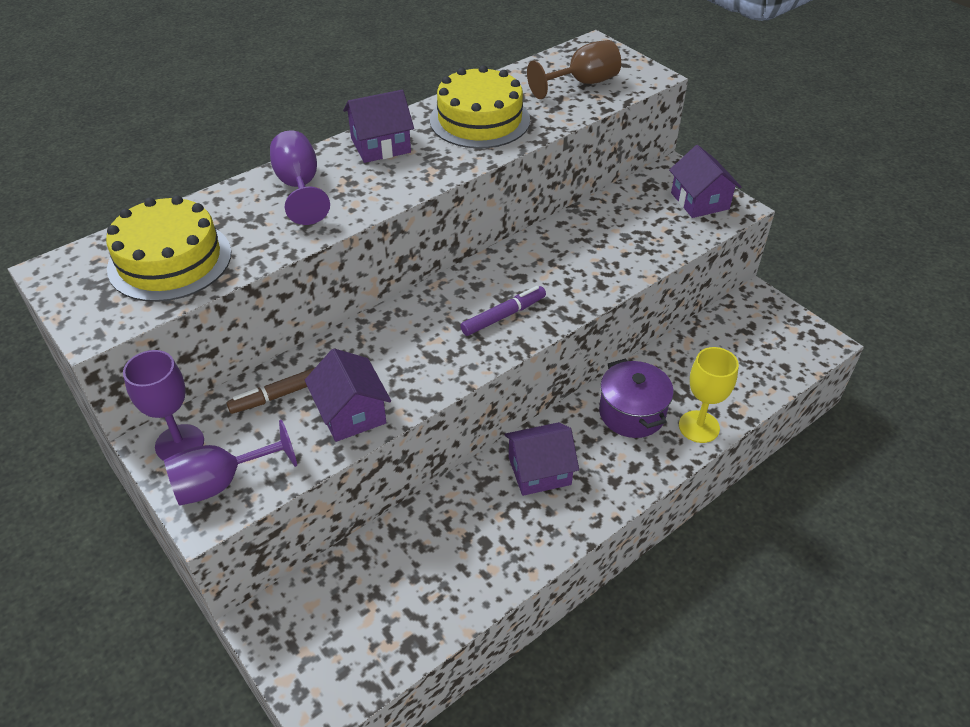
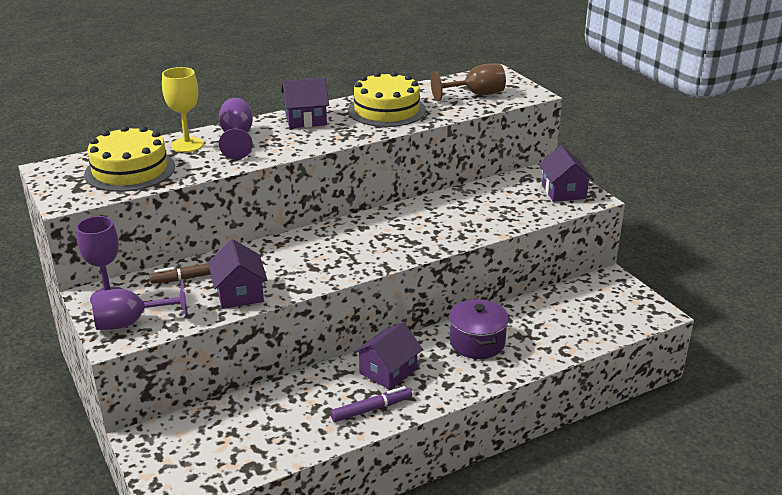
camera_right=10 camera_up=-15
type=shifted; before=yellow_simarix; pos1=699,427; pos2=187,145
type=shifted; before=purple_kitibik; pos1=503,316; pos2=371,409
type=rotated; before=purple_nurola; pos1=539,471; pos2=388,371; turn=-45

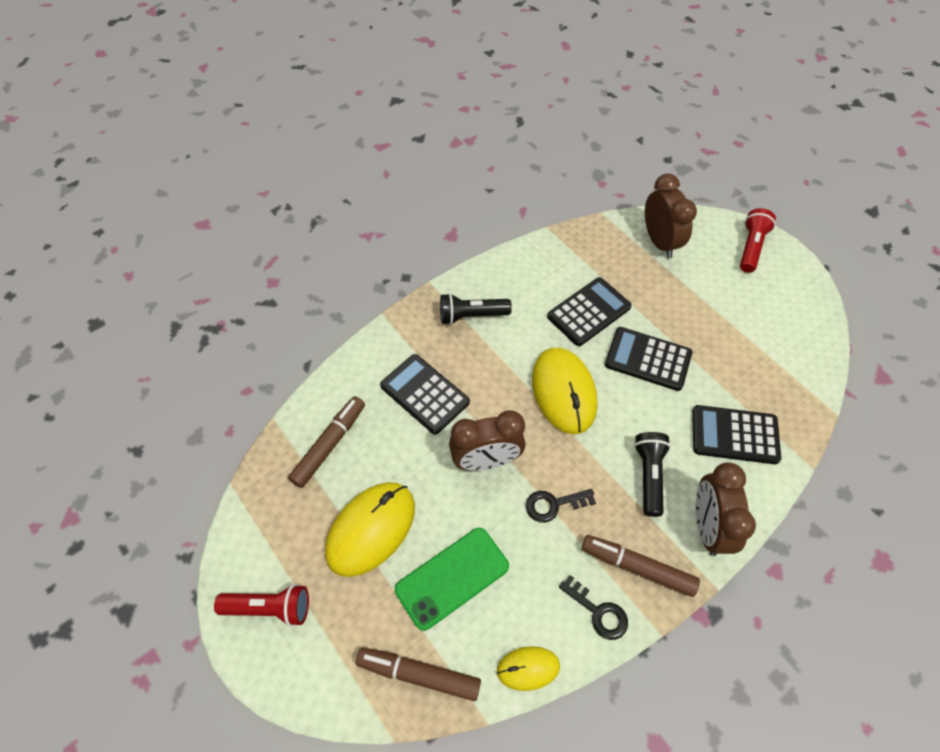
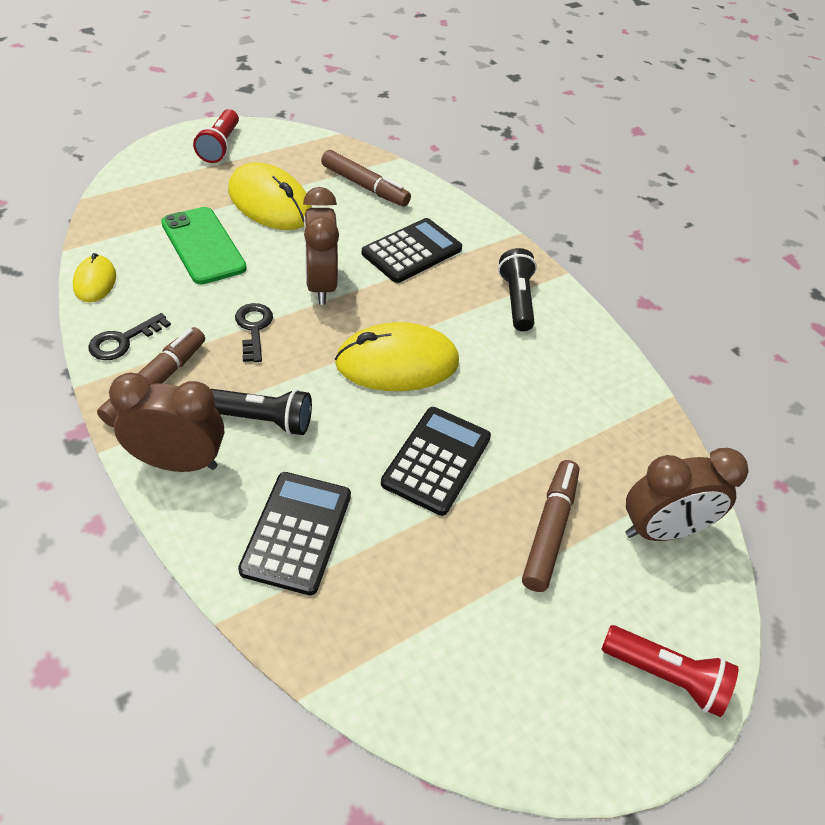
camera_right=90 camera_up=-10
type=shifted; before=brown_kitibik; pos1=419,674; pos2=549,530
type=gone; before=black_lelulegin; pos1=588,312

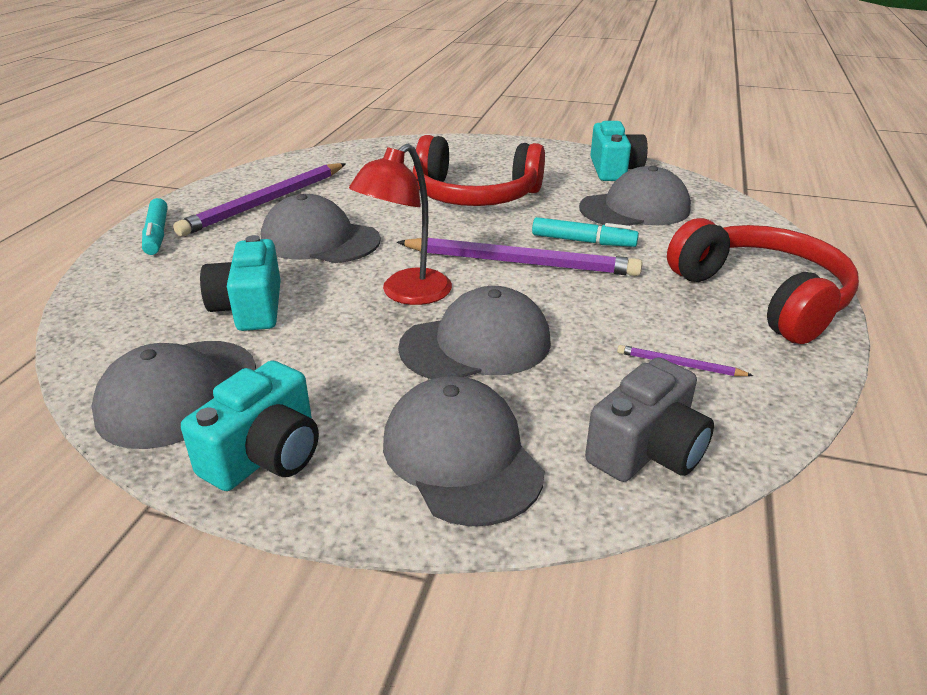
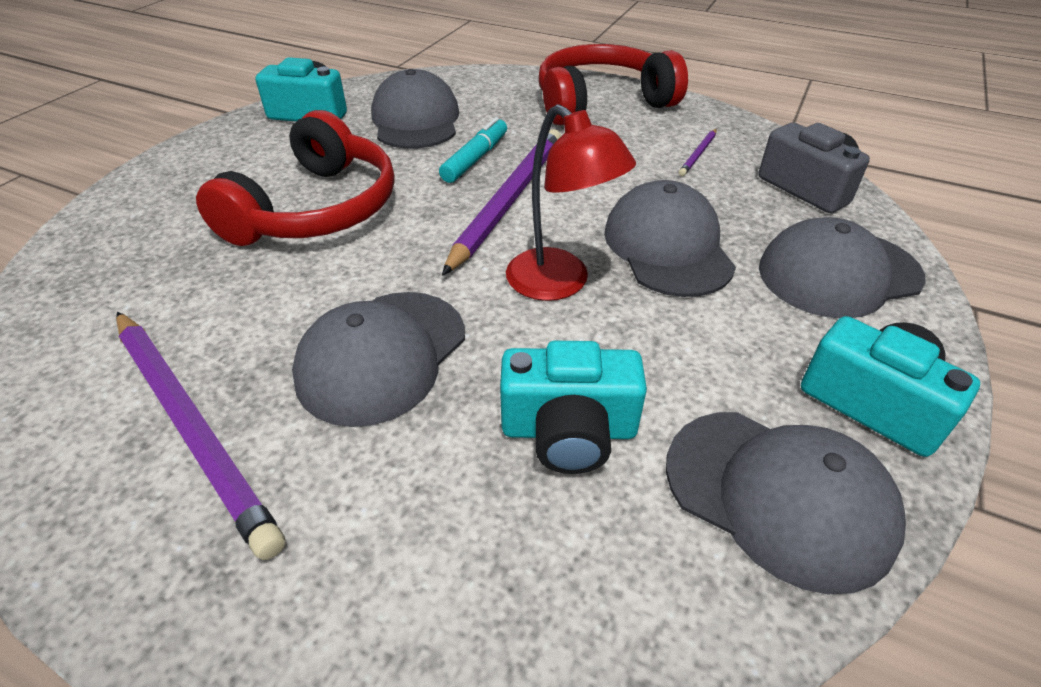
camera_right=-80 camera_up=10
type=gone; before=turquoise_kitibik; pos1=157,234

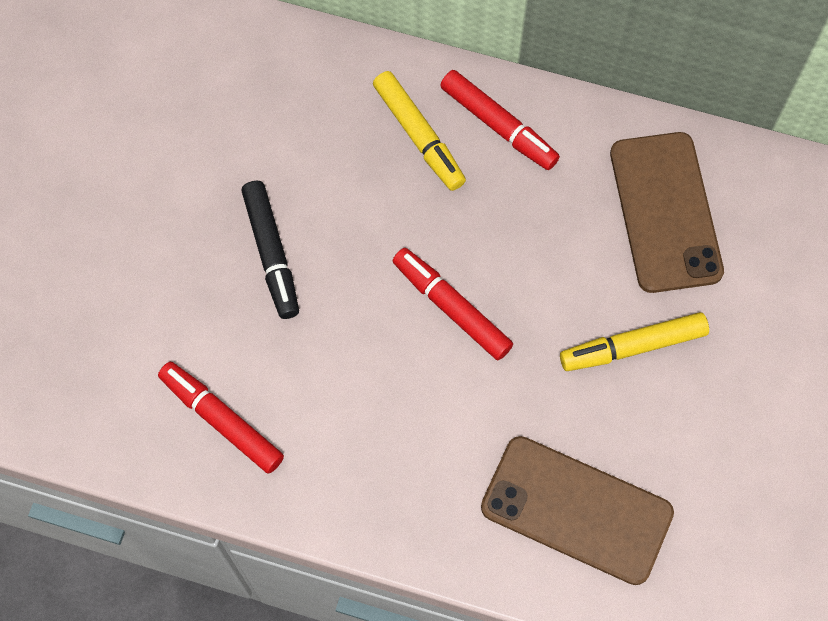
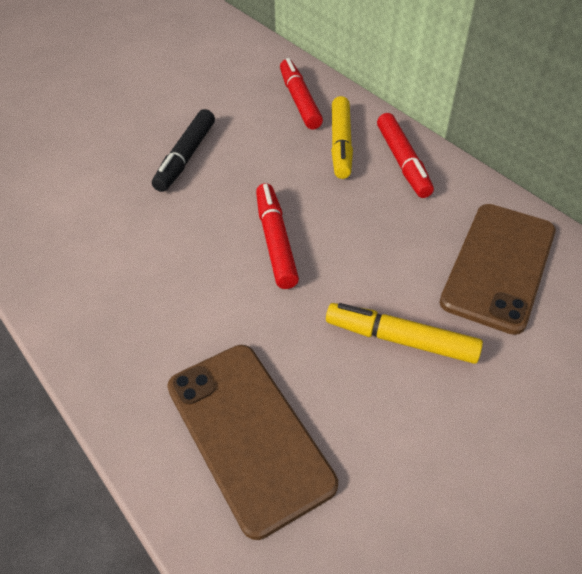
camera_right=35 camera_up=-20
type=shifted; before=red_kitibik; pos1=222,420; pos2=299,101

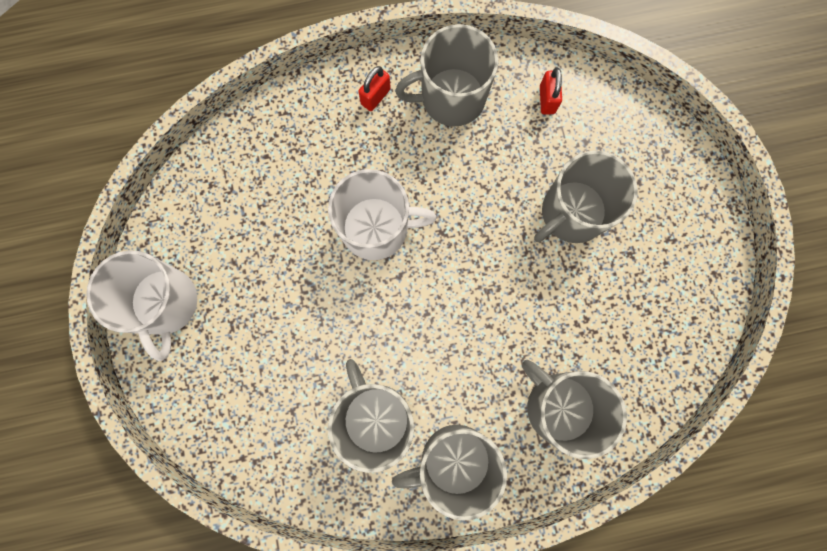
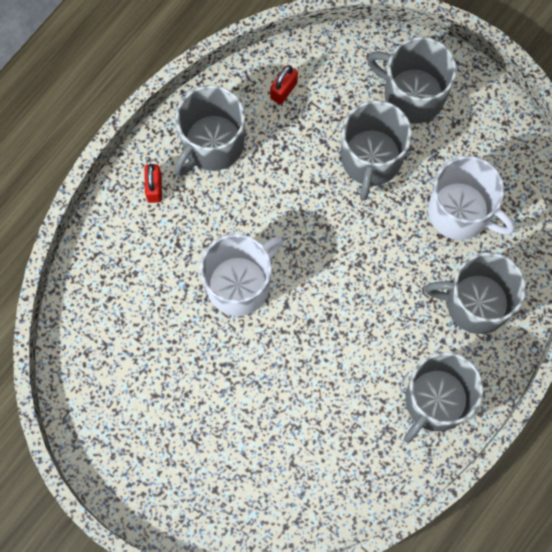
camera_right=-40 camera_up=-5
type=rotated; before=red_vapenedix; pos1=547,99; pos2=283,90; turn=75
type=shifted; before=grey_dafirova; pos1=375,417; pos2=412,95
type=shifted; before=white_dafirova; pos1=165,303; pos2=460,212

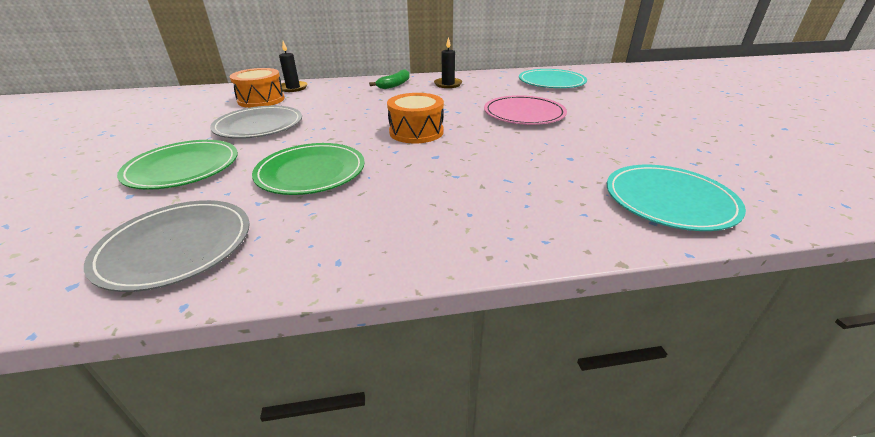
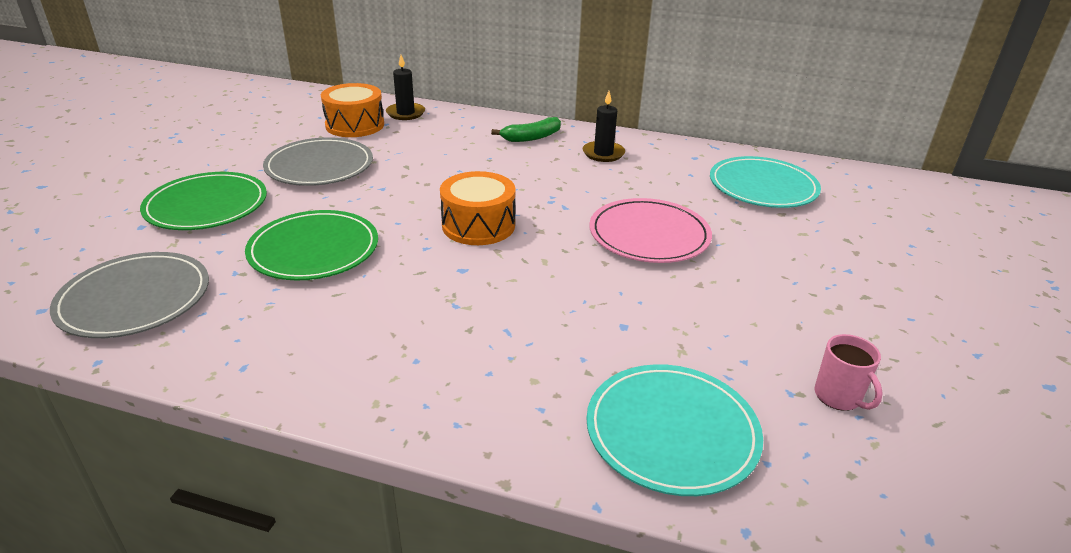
camera_right=25 camera_up=0
type=new; after=pink_dafirova; pos2=838,397

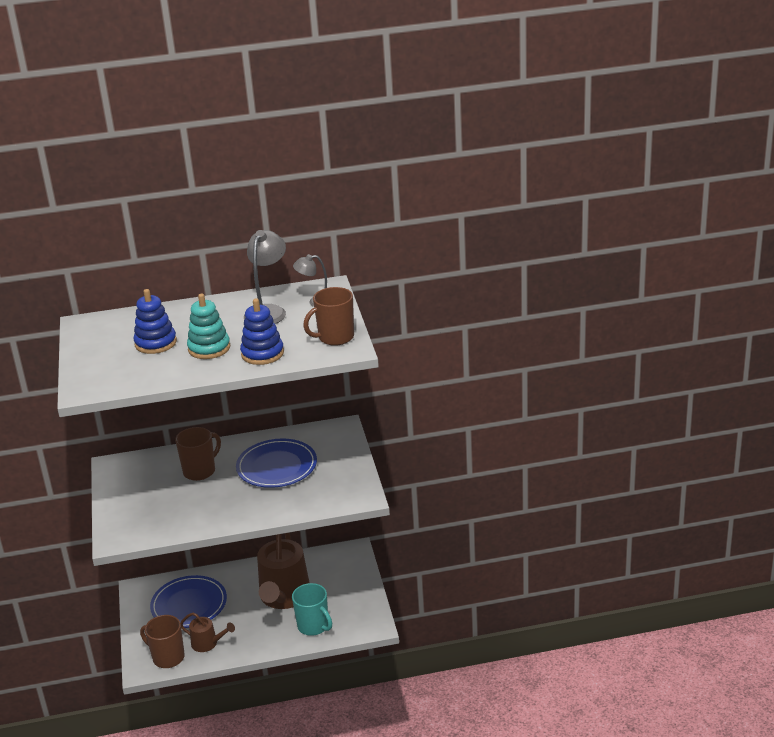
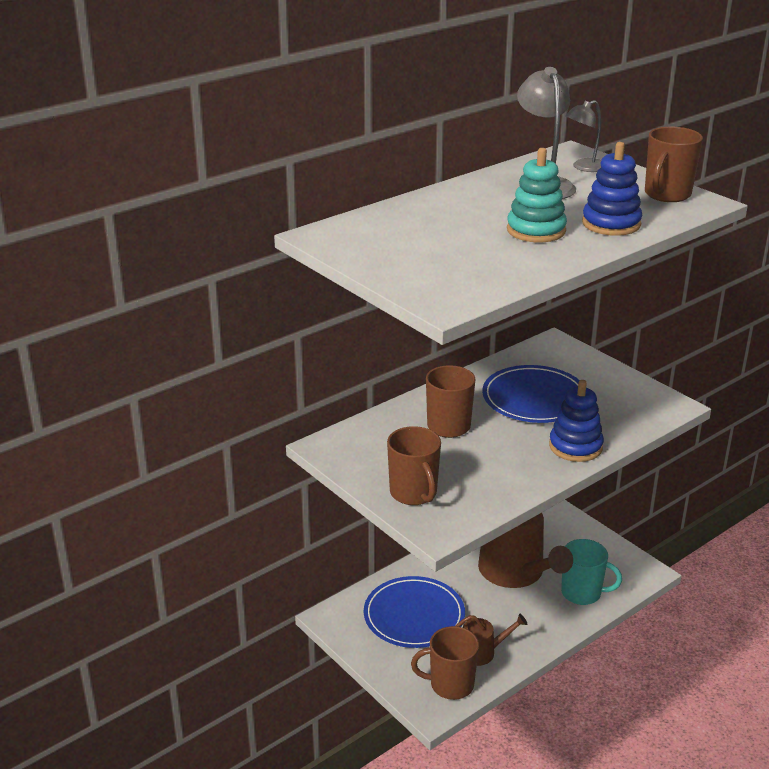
camera_right=-30 camera_up=0
type=new; after=brown_dafirova; pos2=414,493
type=shifted; before=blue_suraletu; pos1=155,343; pos2=575,446

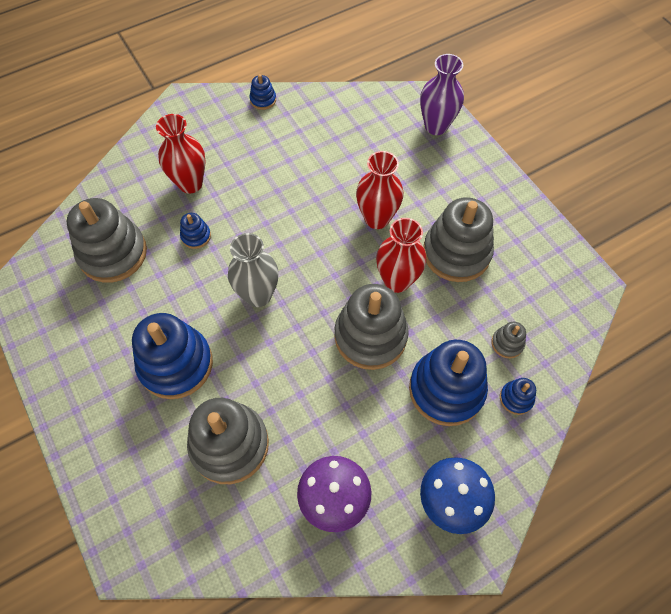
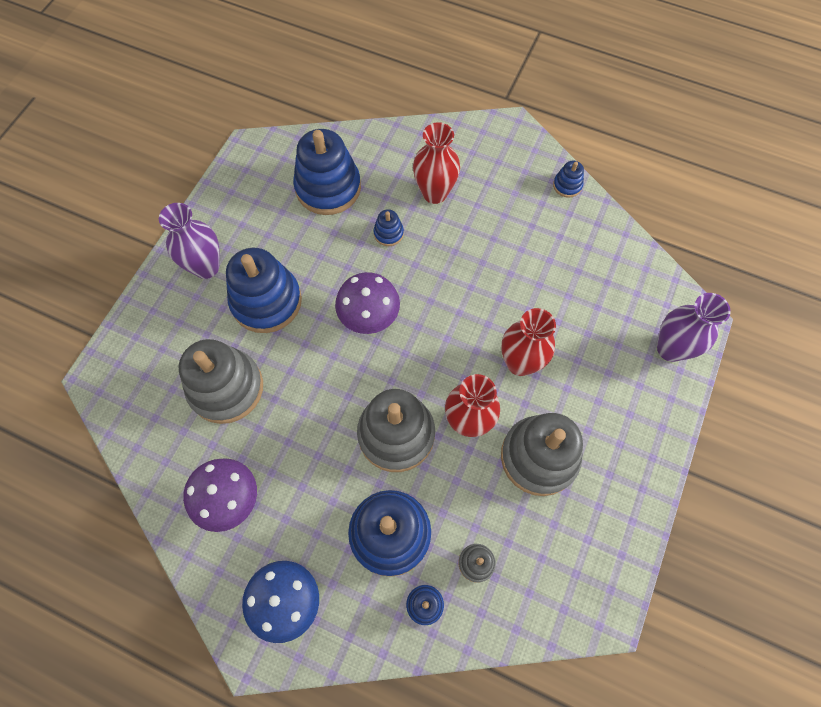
camera_right=55 camera_up=5
type=new; after=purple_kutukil; pos2=206,267
type=repainted; before=grey_suraletu; after=blue_suraletu; pos1=113,253; pos2=328,188
type=swapped; before=grey_kutukil; after=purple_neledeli; pos1=258,295; pos2=369,318

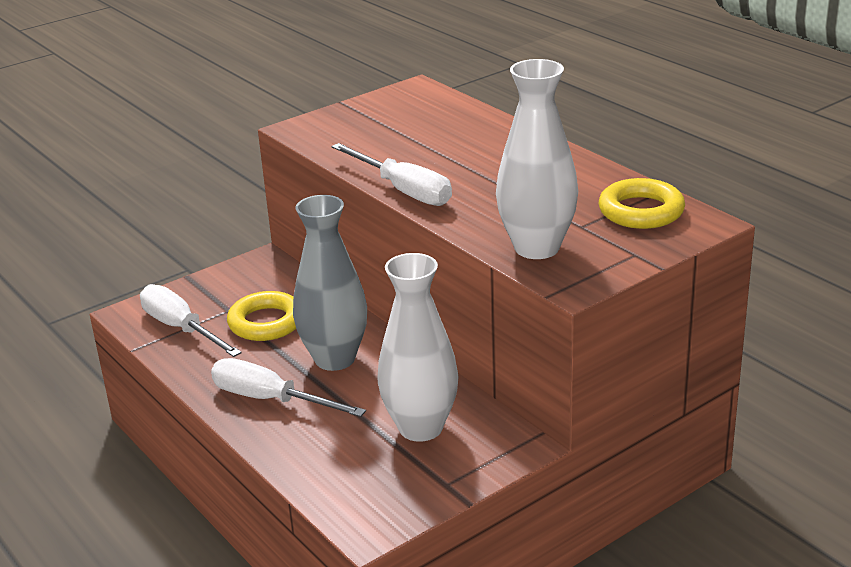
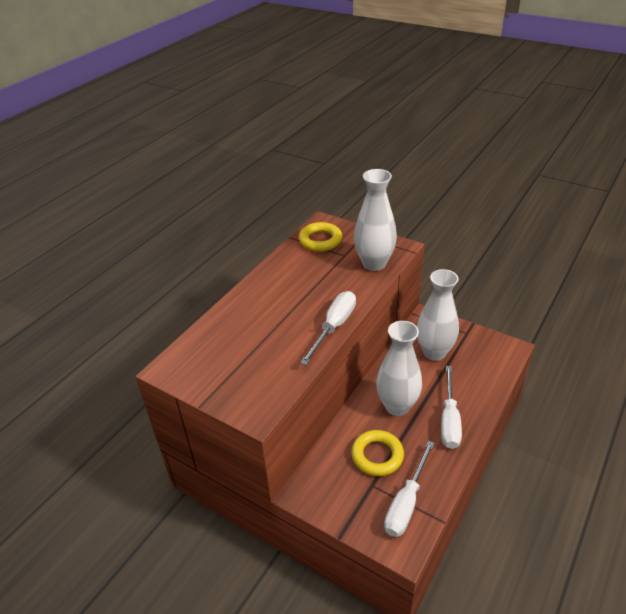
camera_right=-110 camera_up=10
type=repainted; before=grey_kutukil; after=white_kutukil; pos1=335,359; pos2=397,406

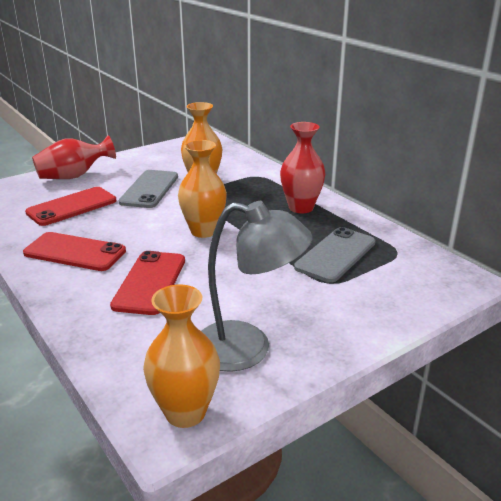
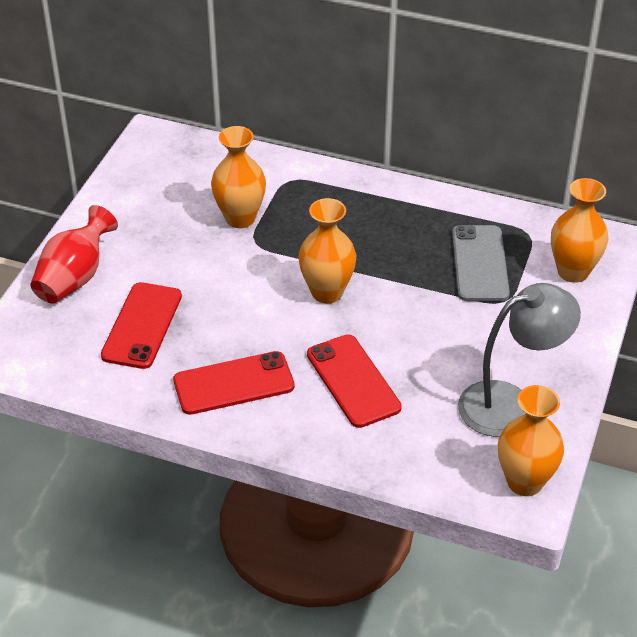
camera_right=-35 camera_up=15
type=new; after=orange_kutukil; pos2=573,271
type=gone; before=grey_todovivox; pos1=149,189
type=gone; before=red_kutukil; pos1=301,207

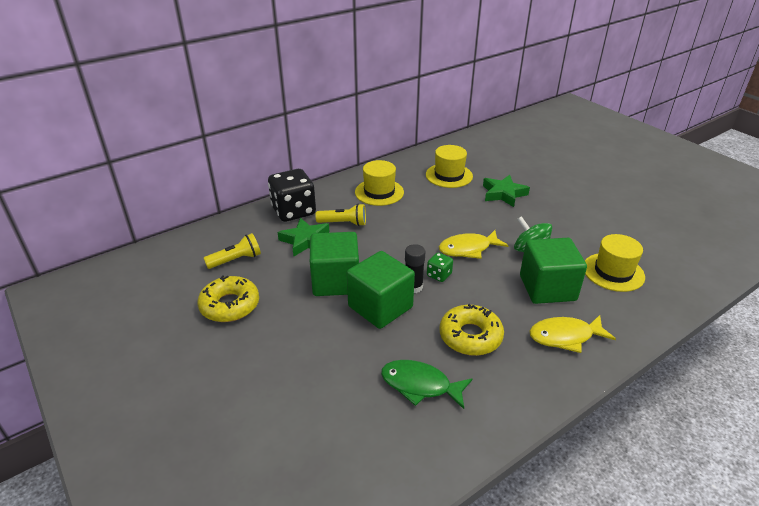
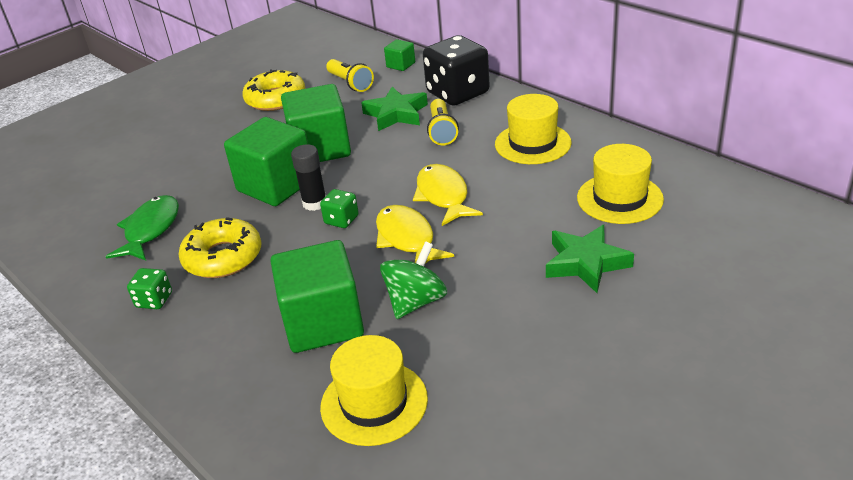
camera_right=85 camera_up=0
type=new; after=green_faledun; pos2=154,300
type=new; after=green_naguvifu; pos2=401,65
type=shifted; before=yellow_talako; pos1=565,336; pos2=443,196

